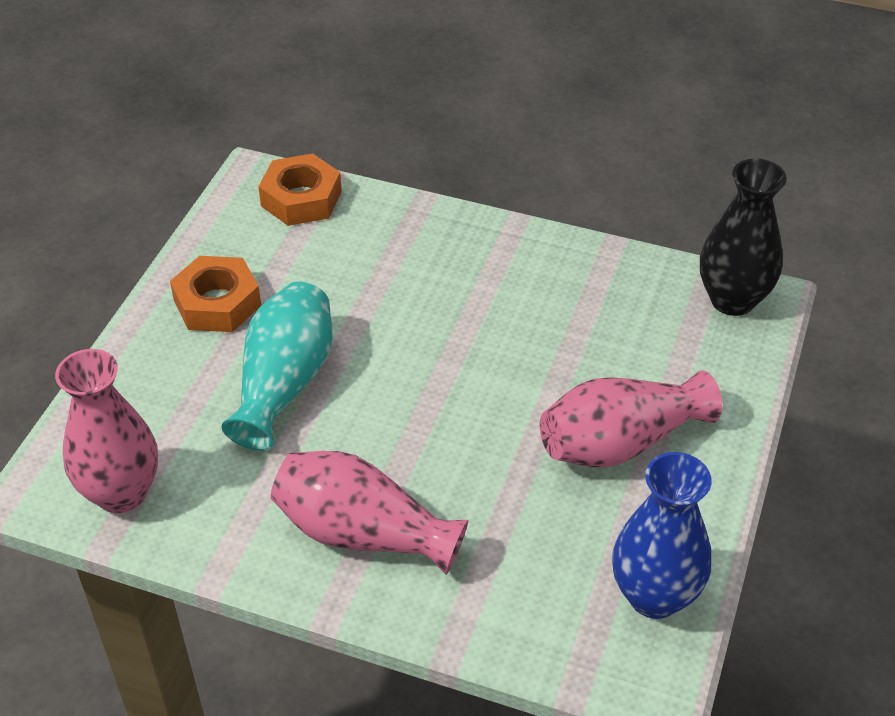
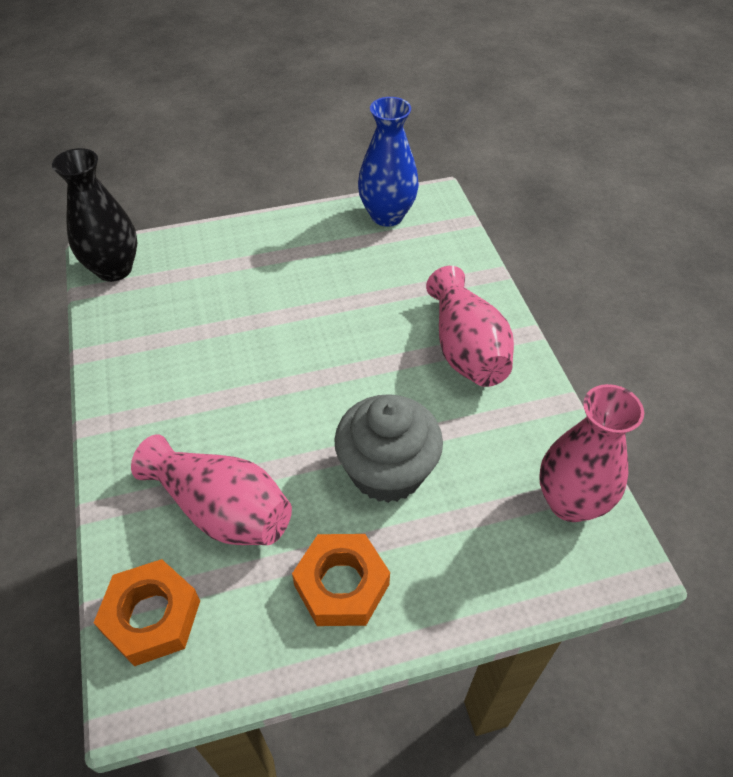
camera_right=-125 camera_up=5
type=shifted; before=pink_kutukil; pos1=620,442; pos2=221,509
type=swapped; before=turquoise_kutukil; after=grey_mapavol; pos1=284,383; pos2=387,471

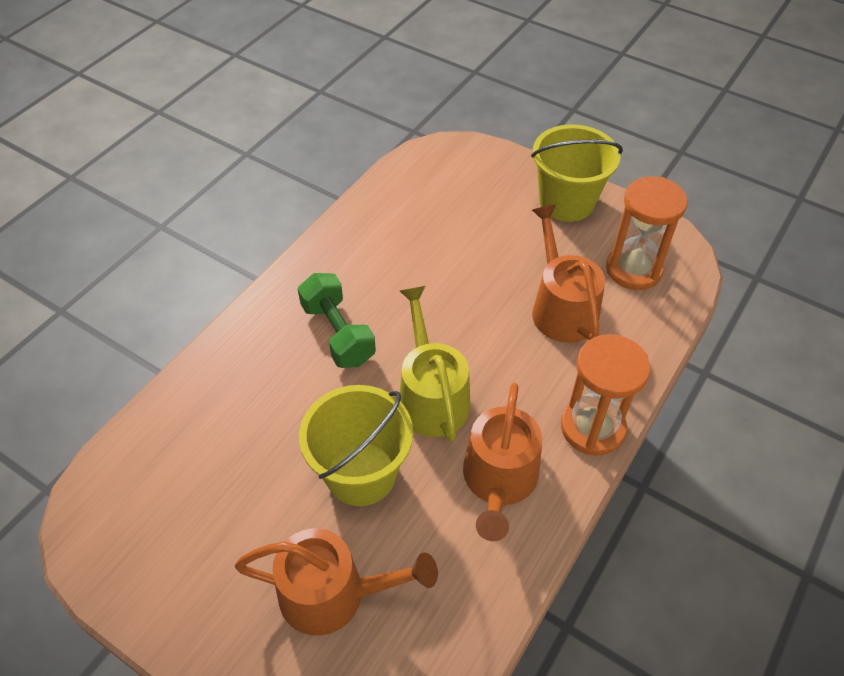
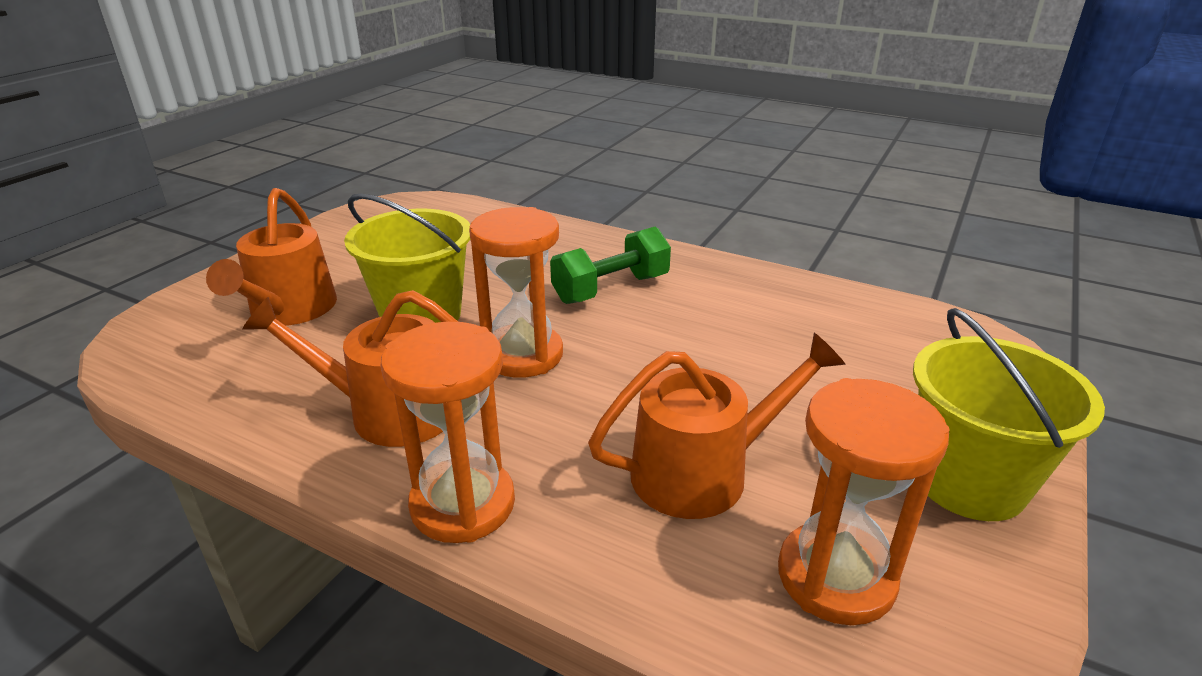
camera_right=85 camera_up=-20
type=swapped; before=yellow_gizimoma; after=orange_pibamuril; pos1=431,396; pos2=523,355

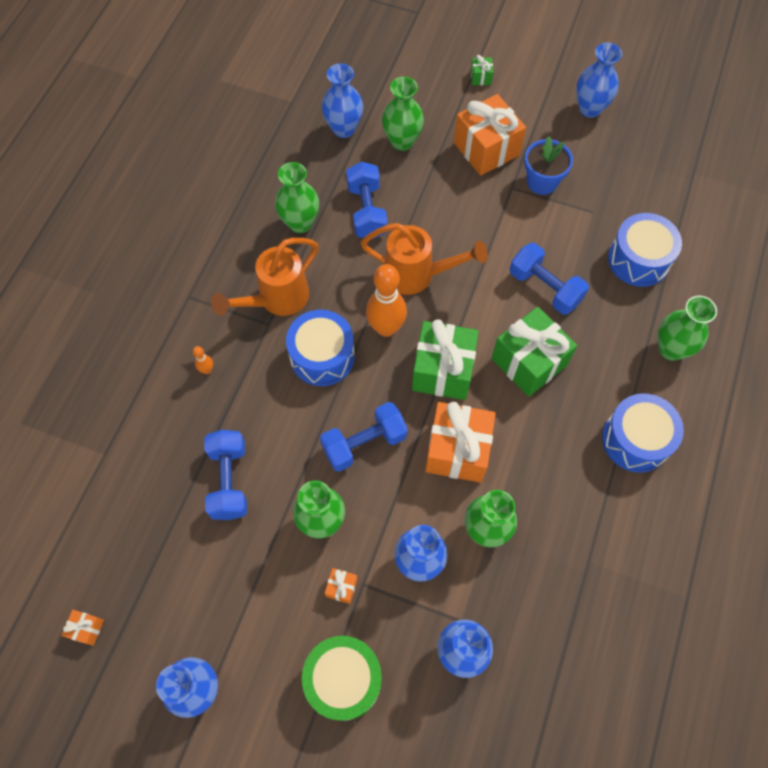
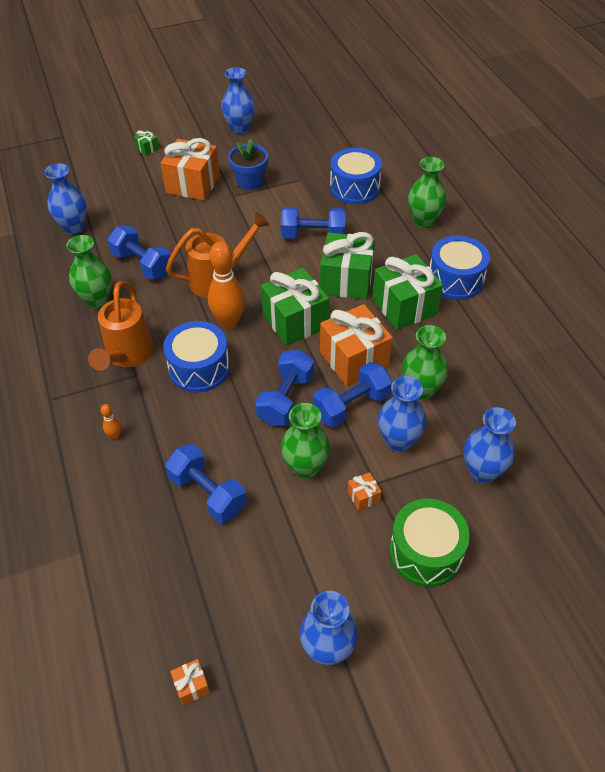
camera_right=-40 camera_up=-15
type=new; after=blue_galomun; pos2=351,406
type=new; after=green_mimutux; pos2=404,306
type=gone; before=green_kutukil; pos1=402,141

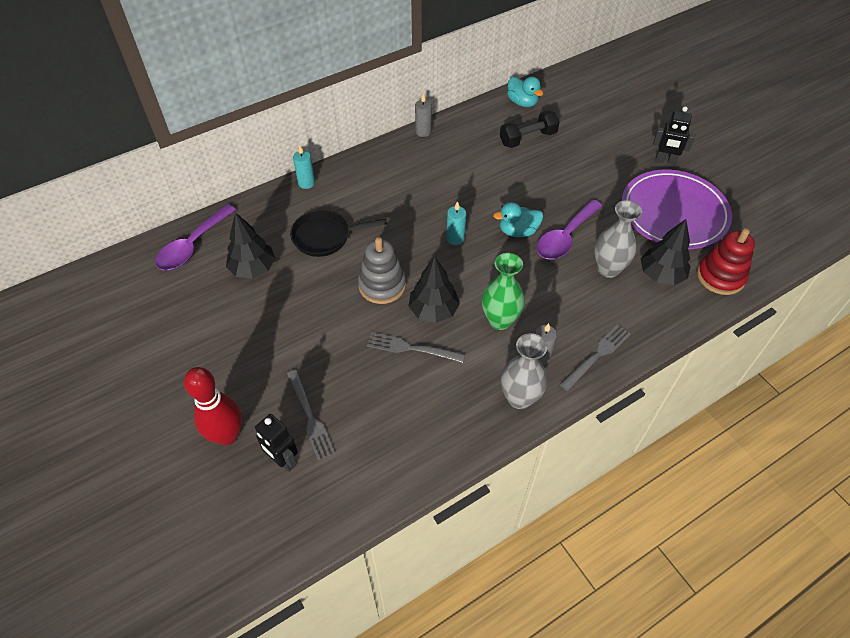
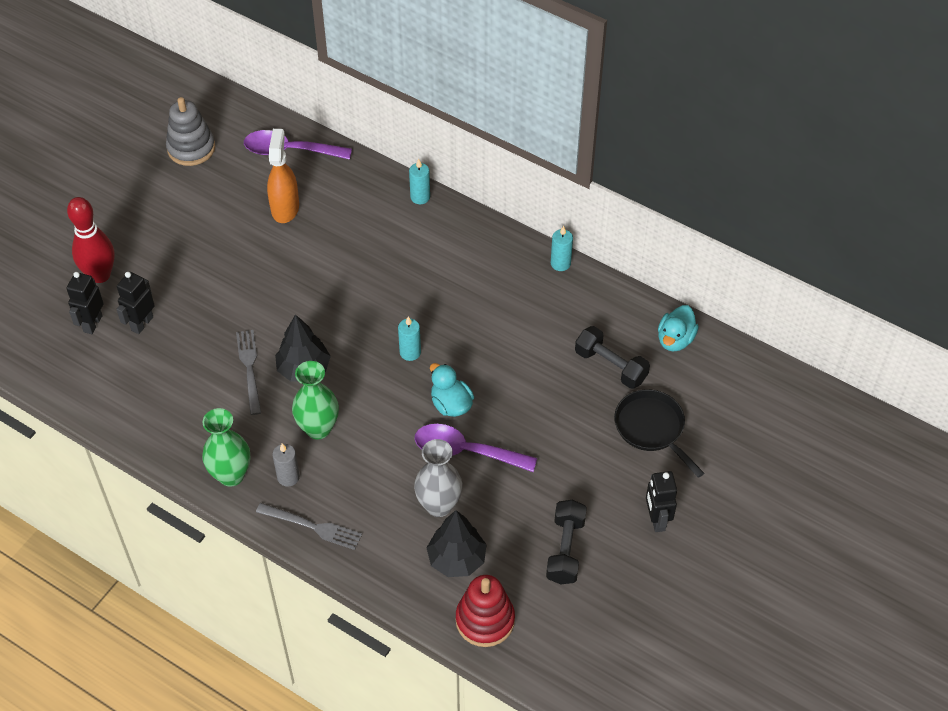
camera_right=65 camera_up=0
type=swapped; before=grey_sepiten; after=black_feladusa; pos1=310,417; pos2=142,323
type=shifted; before=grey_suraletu; pos1=382,285; pos2=191,148
type=repainted; before=grey_kutukil; after=green_kutukil; pos1=519,398; pos2=231,475
type=swapped; before=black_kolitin; after=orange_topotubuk; pos1=253,268; pos2=285,208
type=swapped; before=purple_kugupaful; after=black_galomun; pos1=673,213; pos2=565,550
type=repainted; before=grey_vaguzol; after=turquoise_vaguzol; pos1=423,132; pos2=560,263
type=shifted; before=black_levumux; pos1=325,236; pos2=652,428

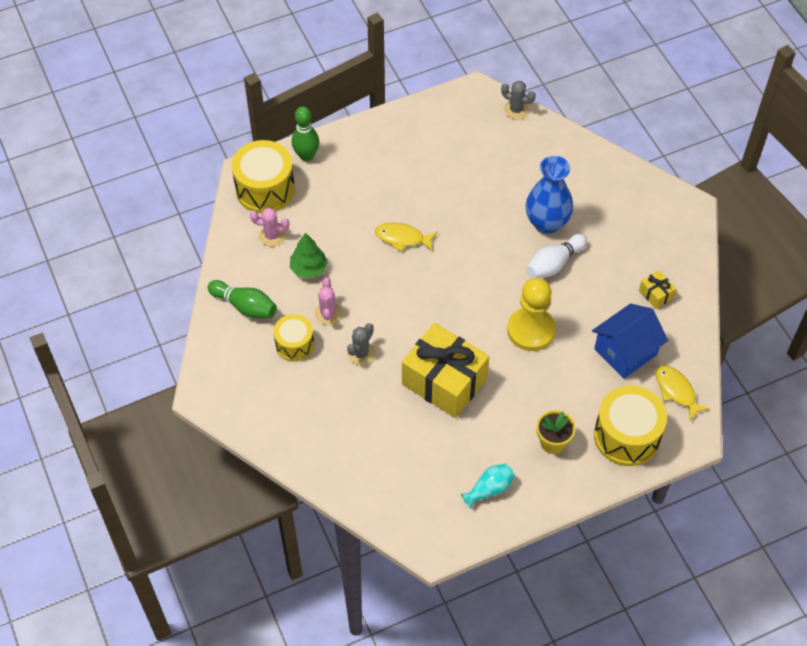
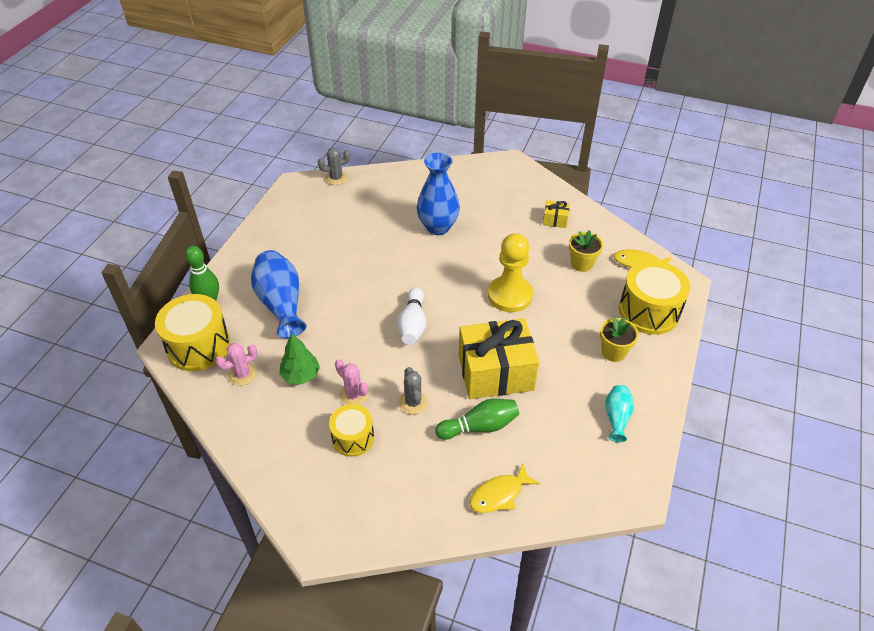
camera_right=-45 camera_up=-10
type=new; after=blue_kutukil; pos2=281,304
type=shifted; before=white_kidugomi; pos1=554,264; pos2=412,325
type=shifted; before=green_kidugomi; pos1=245,306; pos2=480,426
type=shifted; before=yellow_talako; pos1=402,238; pos2=499,494
type=swapped; before=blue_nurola; after=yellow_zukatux; pos1=625,351; pos2=581,264

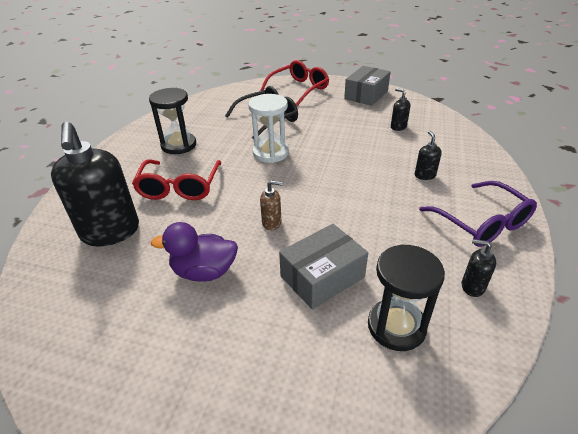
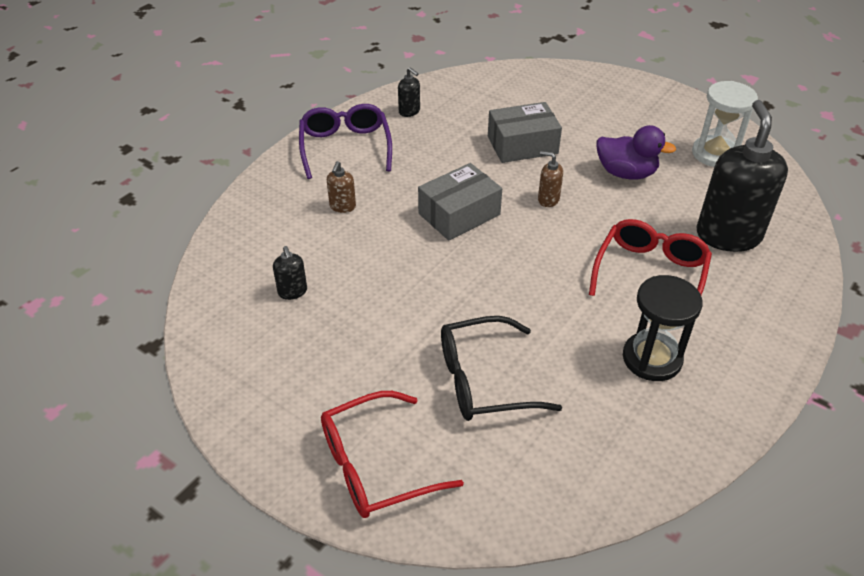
camera_right=-160 camera_up=5
type=repainted; before=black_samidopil; after=brown_samidopil; pos1=424,175; pos2=342,206
type=shifted; before=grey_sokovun; pos1=366,95; pos2=459,214
type=shifted; before=white_pibamuril; pos1=271,153; pos2=715,154
type=gone; before=black_pibamuril; pos1=396,326

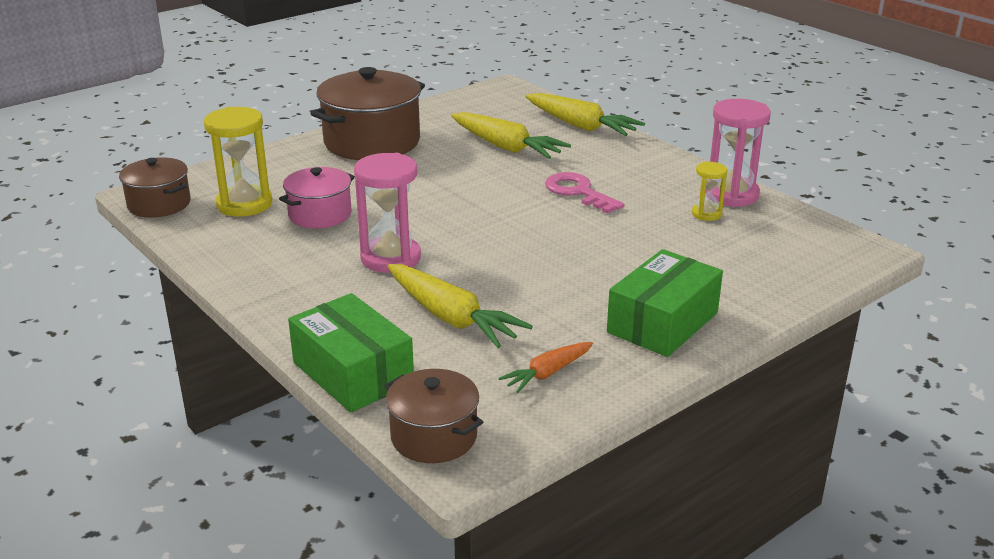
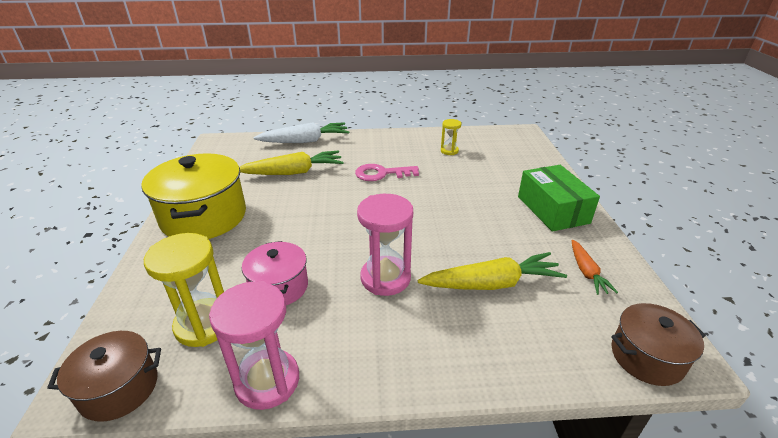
camera_right=-55 camera_up=5
type=repainted; before=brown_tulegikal; after=yellow_tulegikal; pos1=372,142; pos2=204,217
type=shifted; before=pink_pibamuril; pos1=731,194; pos2=267,381
type=repainted; before=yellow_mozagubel; after=white_mozagubel; pos1=580,126; pos2=305,141
type=gone; before=green_sokovun; pos1=353,373

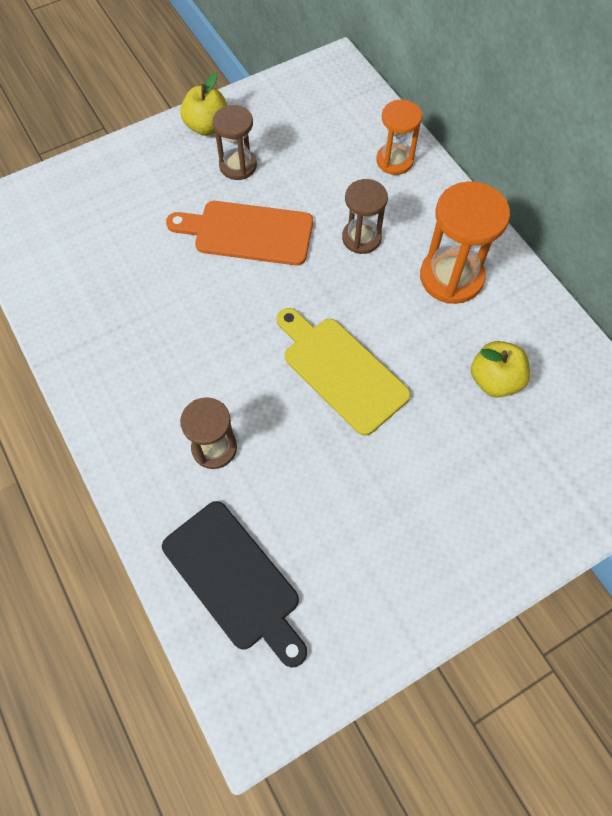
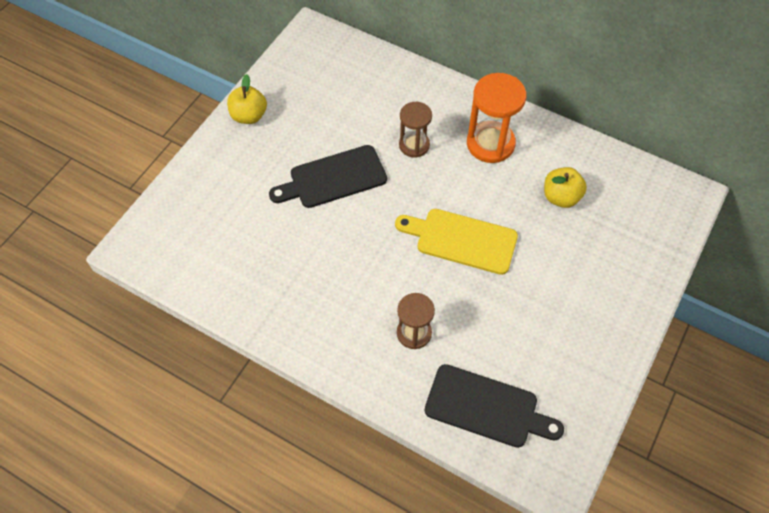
camera_right=-30 camera_up=-5
type=repainted; before=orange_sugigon; after=black_sugigon; pos1=248,232; pos2=333,178
type=gone; before=brown_pibamuril; pos1=238,166
type=gone; before=orange_pibamuril; pos1=394,161

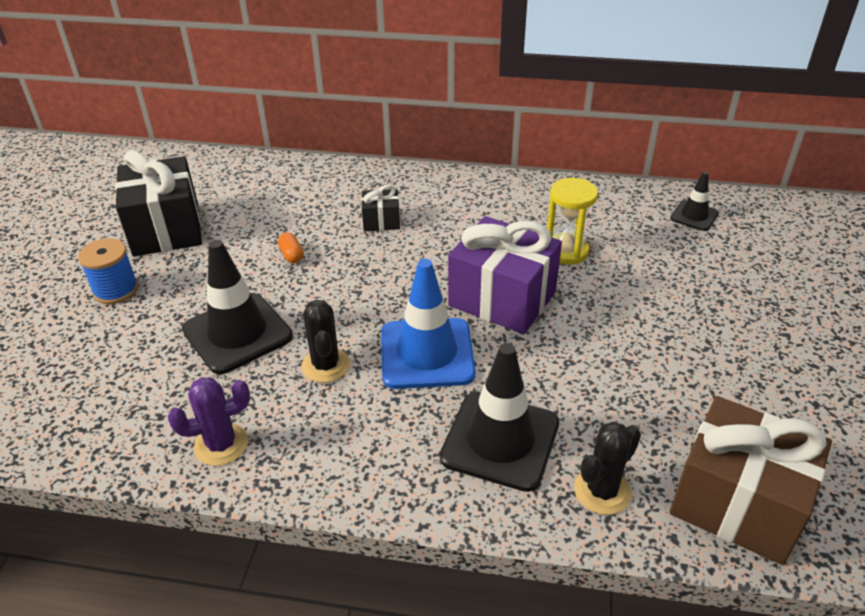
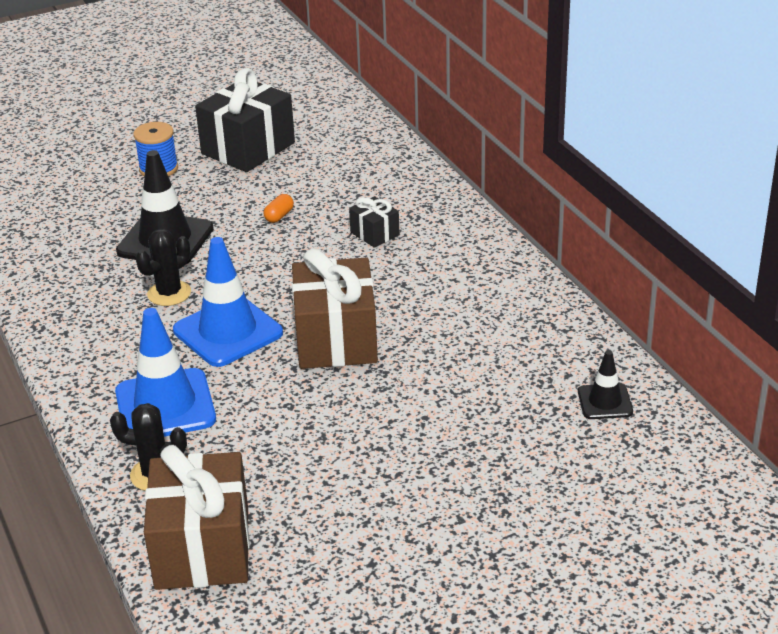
camera_right=55 camera_up=-5
type=repainted; before=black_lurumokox; after=blue_lurumokox; pos1=500,440; pos2=165,406
type=repainted; before=purple_mimutux; after=brown_mimutux; pos1=502,299; pos2=336,339
type=gone; before=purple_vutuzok; pos1=221,445
type=gone; before=yellow_pibamuril; pos1=566,251

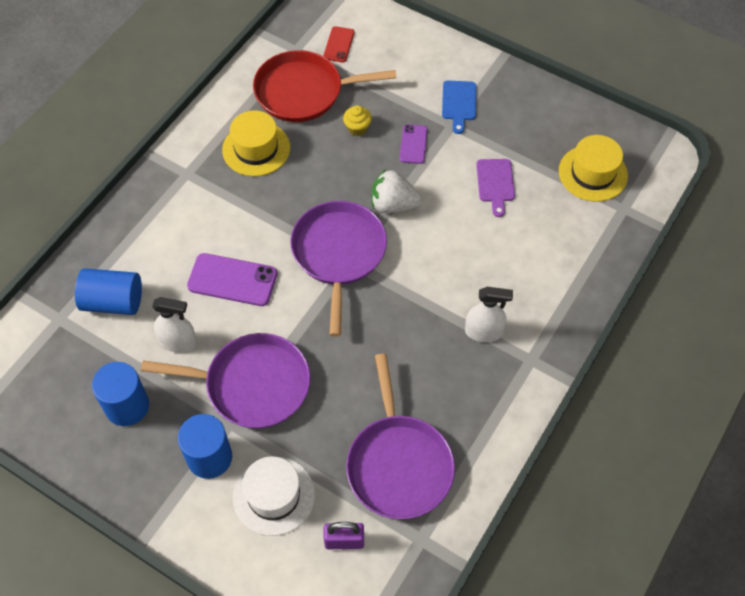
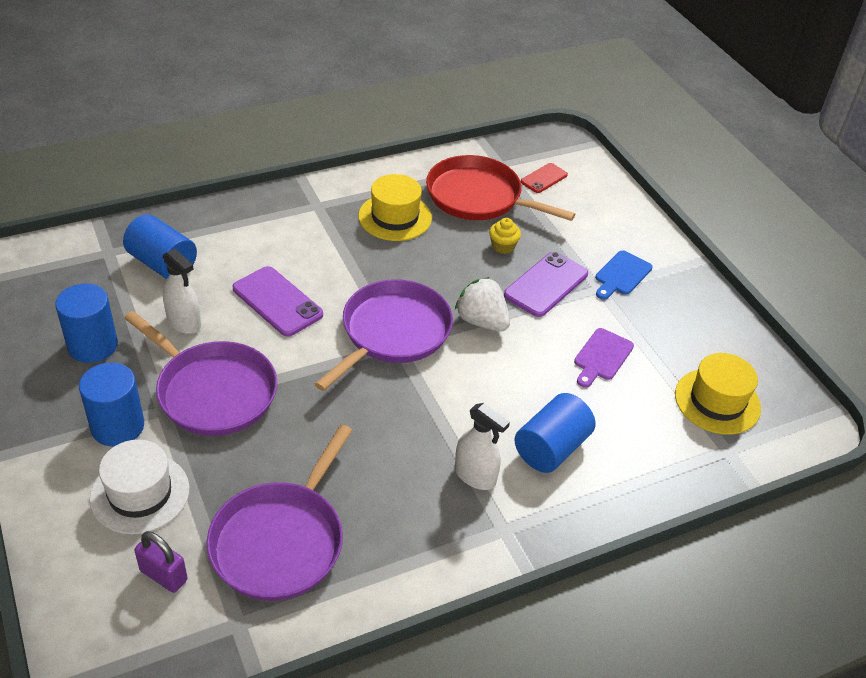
camera_right=30 camera_up=-15
type=scaled; before=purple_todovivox; pos1=413,144; pos2=546,284; scale=1.68
type=new; after=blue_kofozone; pos2=551,448

